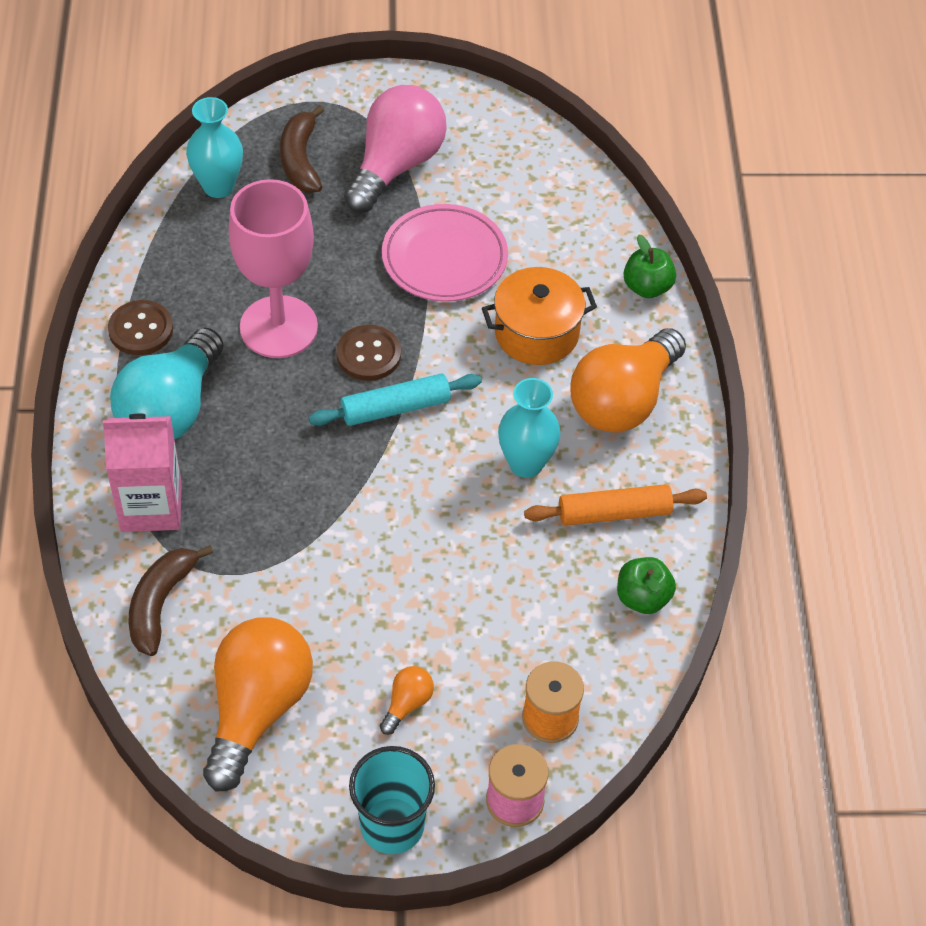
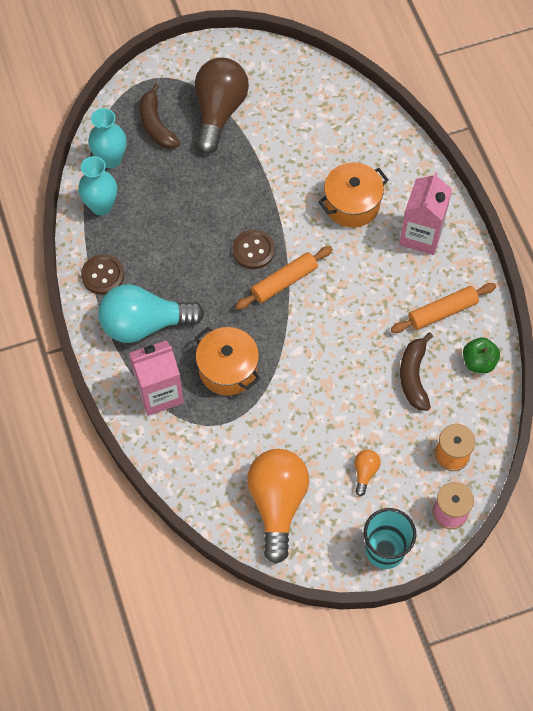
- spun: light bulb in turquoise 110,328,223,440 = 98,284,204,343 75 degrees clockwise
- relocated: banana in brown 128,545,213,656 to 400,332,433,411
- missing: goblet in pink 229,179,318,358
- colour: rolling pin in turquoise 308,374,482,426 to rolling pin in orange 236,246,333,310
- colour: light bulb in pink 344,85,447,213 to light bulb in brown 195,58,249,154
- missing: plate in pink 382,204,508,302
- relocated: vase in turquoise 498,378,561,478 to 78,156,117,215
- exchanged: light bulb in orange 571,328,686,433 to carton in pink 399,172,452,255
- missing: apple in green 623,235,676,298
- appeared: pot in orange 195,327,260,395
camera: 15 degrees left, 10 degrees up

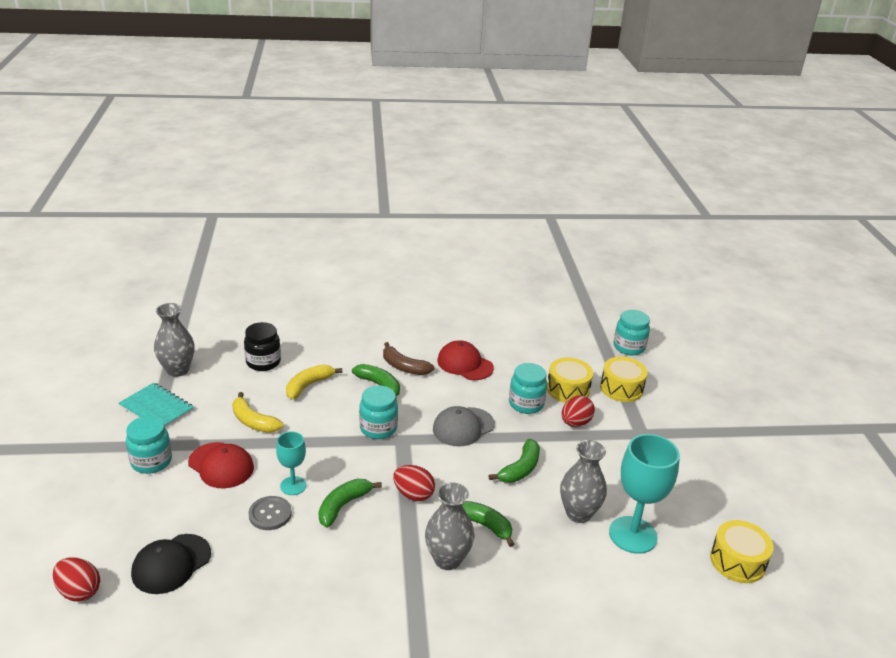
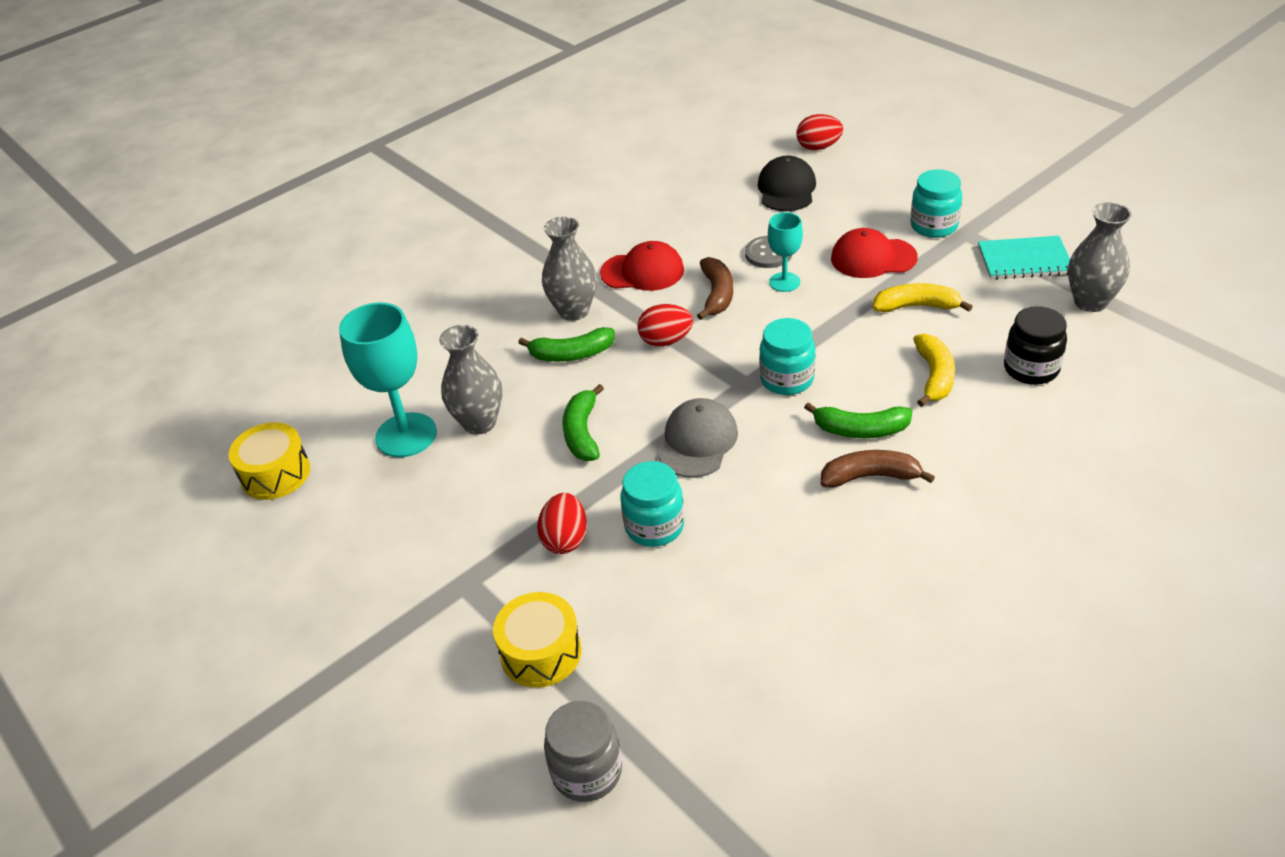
- colour: banana in green 319,479,382,528 to banana in brown 697,257,733,320
- relocated: cap in red 438,340,494,380 to 600,241,684,291
- missing: drum in yellow 547,358,593,403
- colour: jar in turquoise 614,310,650,355 to jar in grey 544,701,622,802
camera: 150 degrees right, 10 degrees up

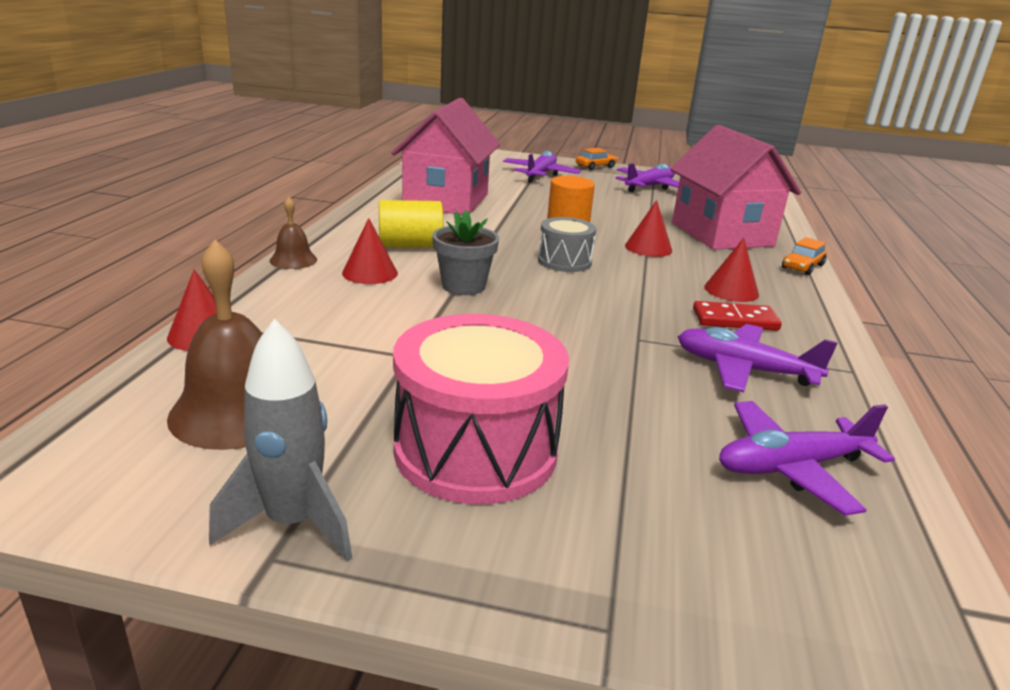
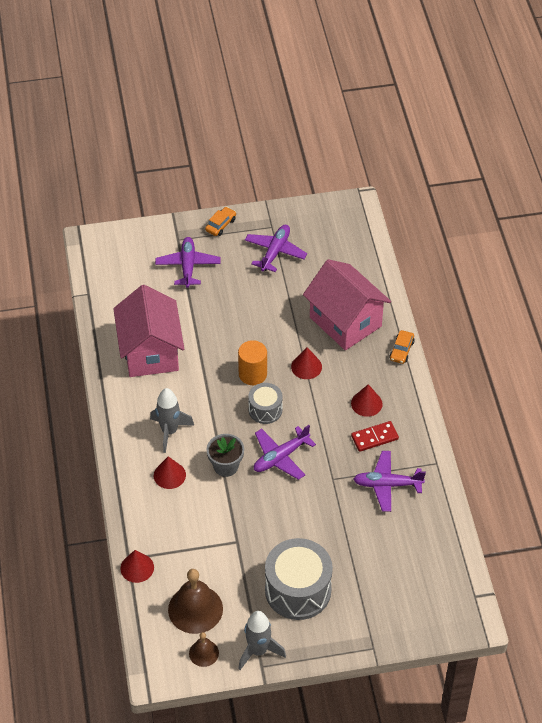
- relocated: bell in brown 269,197,317,269 to 189,632,219,667
- exchanged: cylinder in yellow 379,200,443,248 to rocket in grey 150,388,194,453
- colour: drum in pink 393,314,569,504 to drum in grey 265,538,333,620
- relocated: plane in purple 719,401,895,516 to 254,425,316,480
camera: 20 degrees left, 25 degrees up

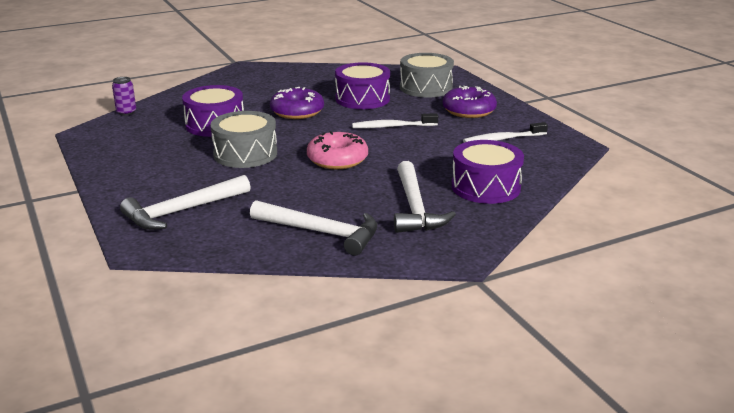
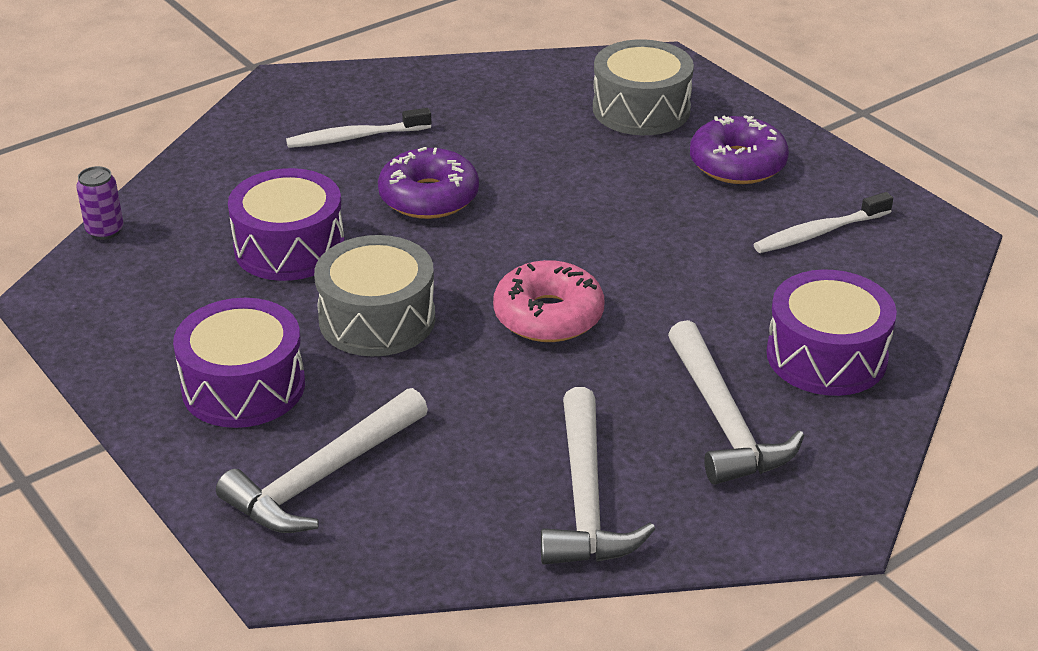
- spun: hammer in white 250,200,377,256 = 541,387,655,564 75 degrees clockwise
- relocated: drum in purple 335,62,390,109 to 173,298,305,428
- relocated: toothbrush in white 352,113,438,128 to 286,108,432,148
camera: 10 degrees left, 10 degrees up

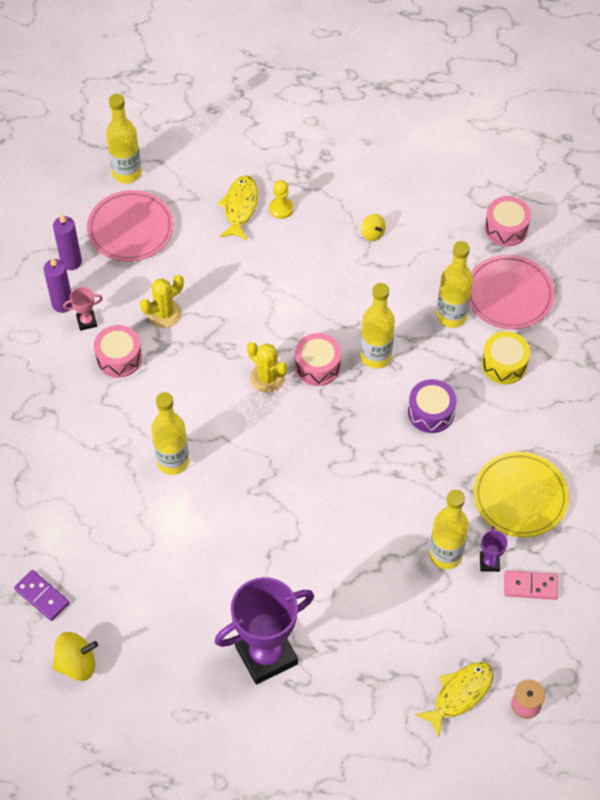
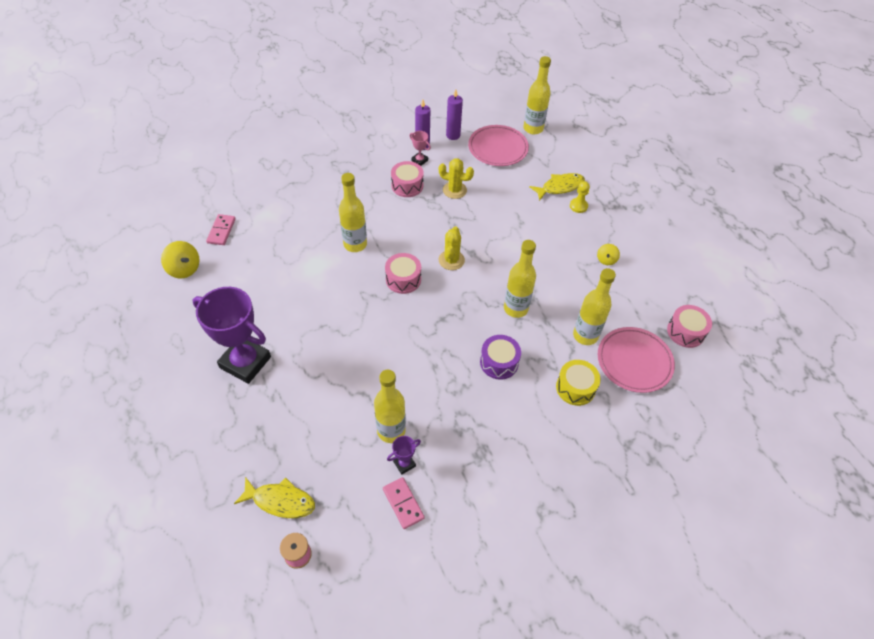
- colour: domino in purple 14,570,70,621 to domino in pink 206,214,236,245
- relocated: drum in pink 295,333,341,386 to 385,253,421,294
- missing: plate in yellow 473,452,569,538
camera: 55 degrees right, 5 degrees down

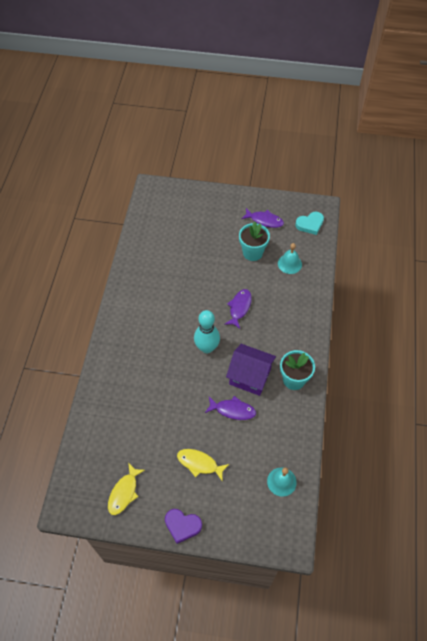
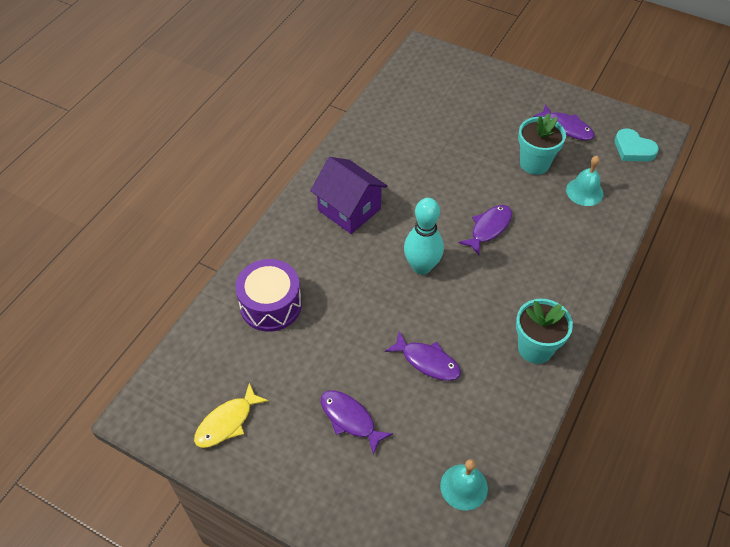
- missing: heart in purple 165,509,202,544
- colour: fish in yellow 177,449,229,481 to fish in purple 321,390,393,455
- relocated: house in purple 226,344,276,396 to 310,157,388,234
- spun: heart in turquoise 295,212,324,235 = 615,128,659,161 45 degrees clockwise
- appeared: drum in purple 235,259,302,332
camera: 20 degrees right, 5 degrees down

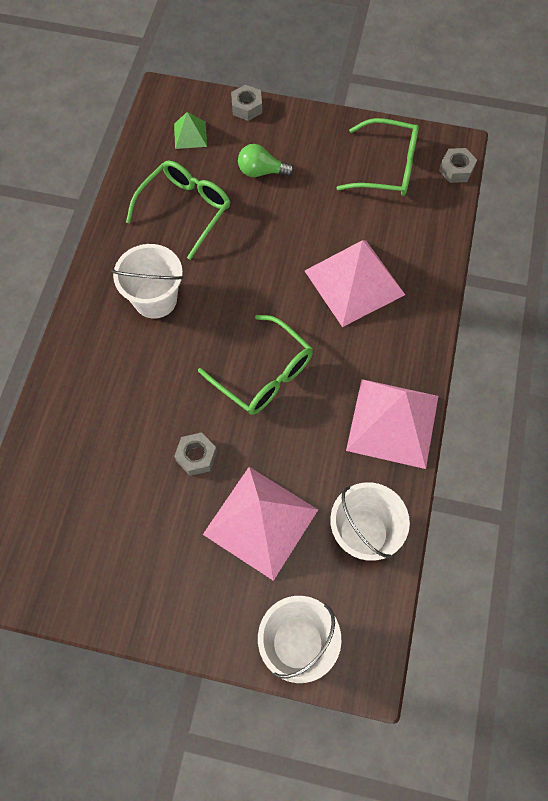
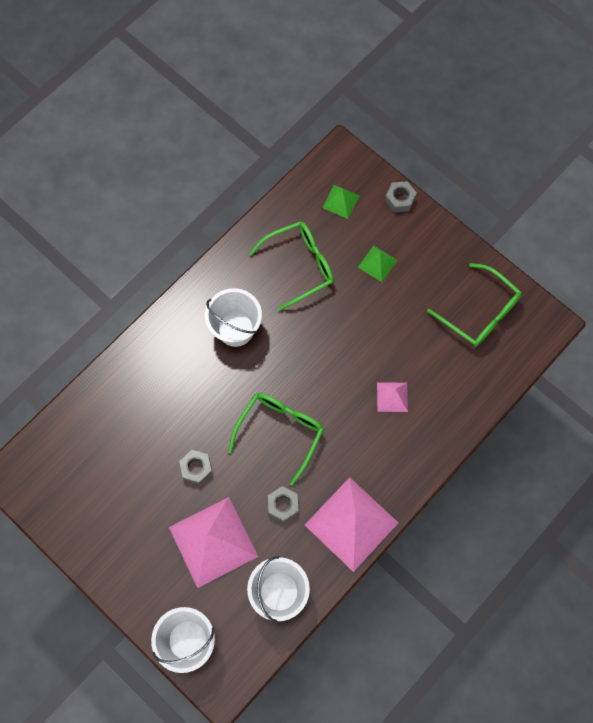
- spun: glasses in green 198,315,313,415 = 228,393,324,486 135 degrees counterclockwise
- exchanged: light bulb in green 238,144,294,177 to pyramid in green 358,245,398,282
- size: pyramid in pink 305,240,405,327 = 377,382,408,412 x0.47
- relocated: nut in grey 439,148,477,183 to 268,486,299,522
camera: 30 degrees right, 5 degrees up

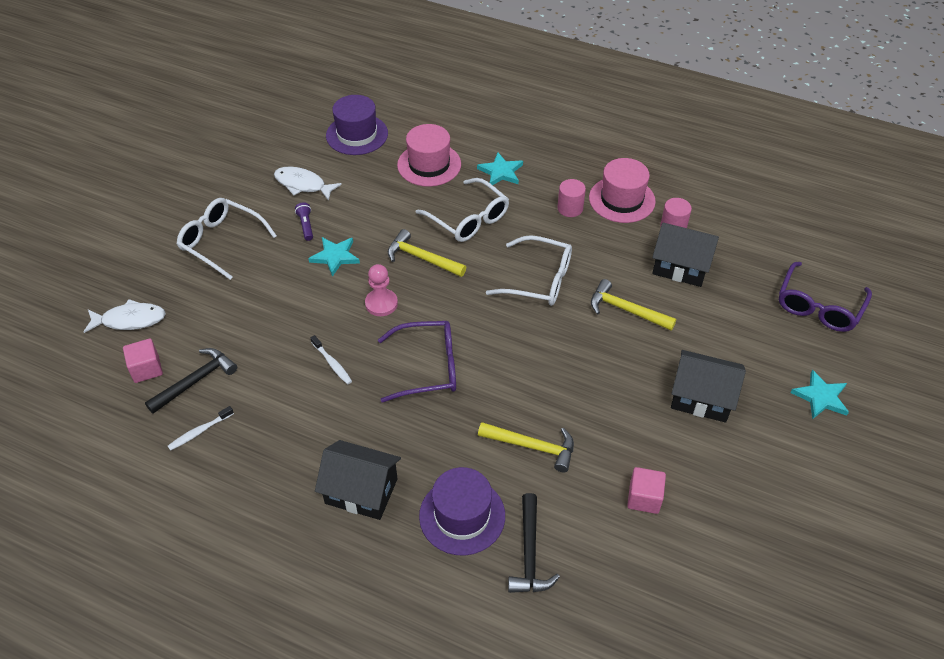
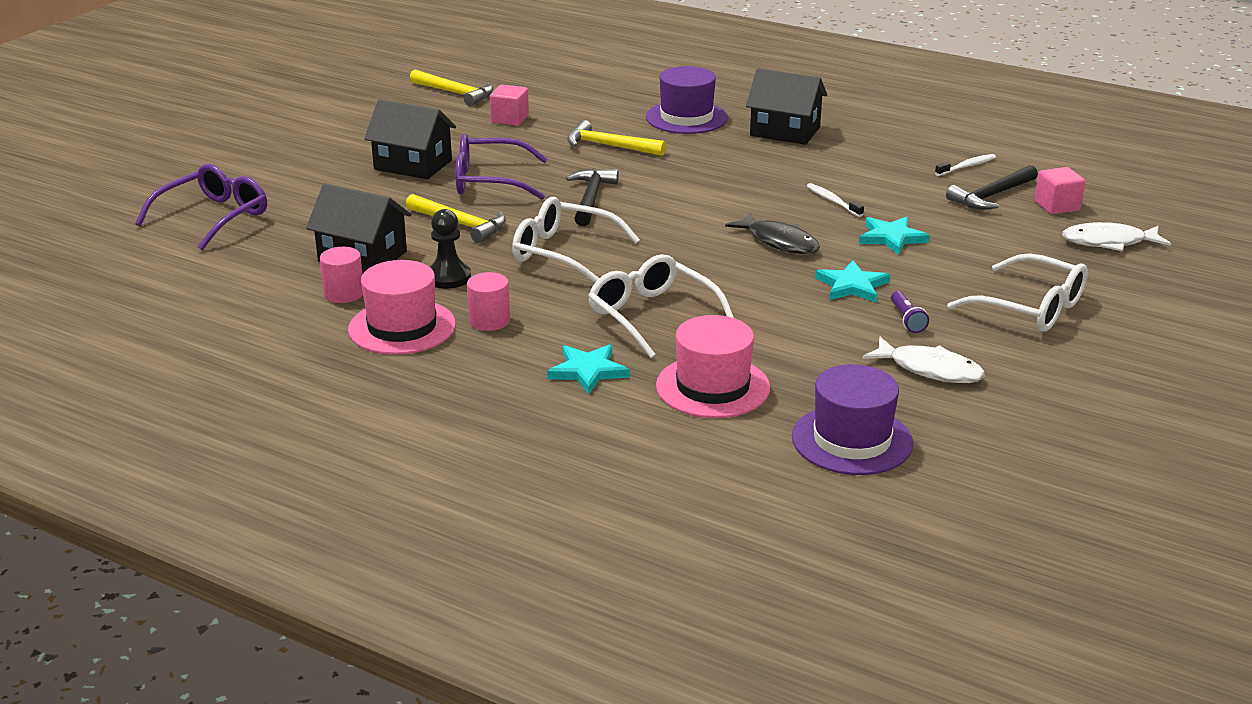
- exchanged: pawn in pink 365,264,398,316 to fish in black 725,213,820,254
- relocated: glasses in purple 378,321,456,403 to 456,134,548,200
- relocated: hammer in yellow 388,229,466,277 to 410,69,493,106
- relocated: hammer in black 508,493,560,593 to 566,168,619,226
- relocated: star in turquoise 790,370,849,419 to 859,217,930,255
- appeared: pawn in black 430,209,471,289
camera: 175 degrees left, 20 degrees down

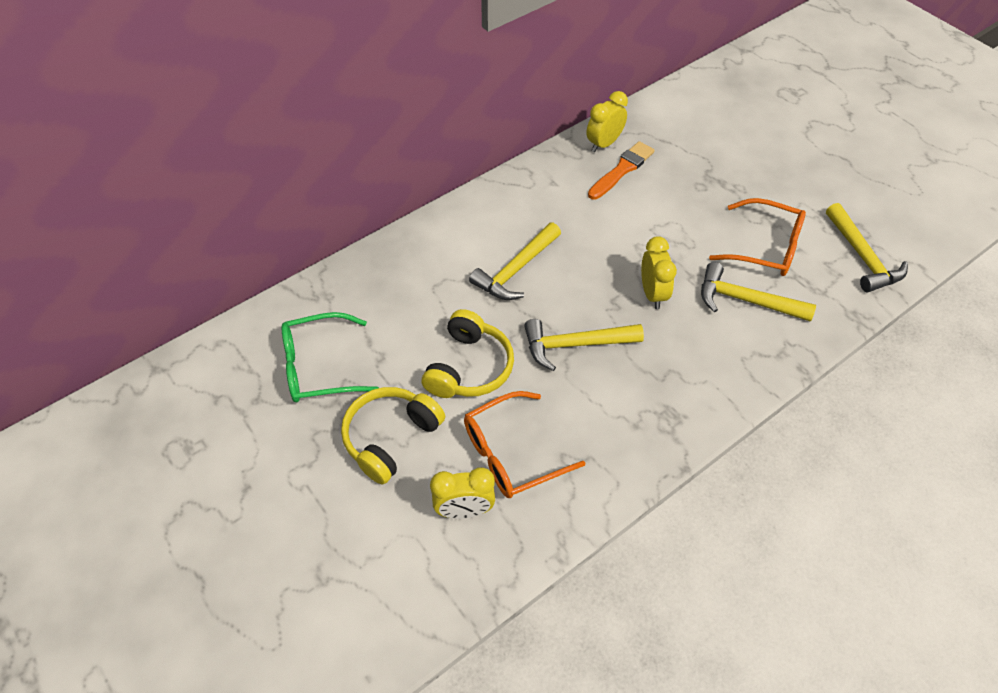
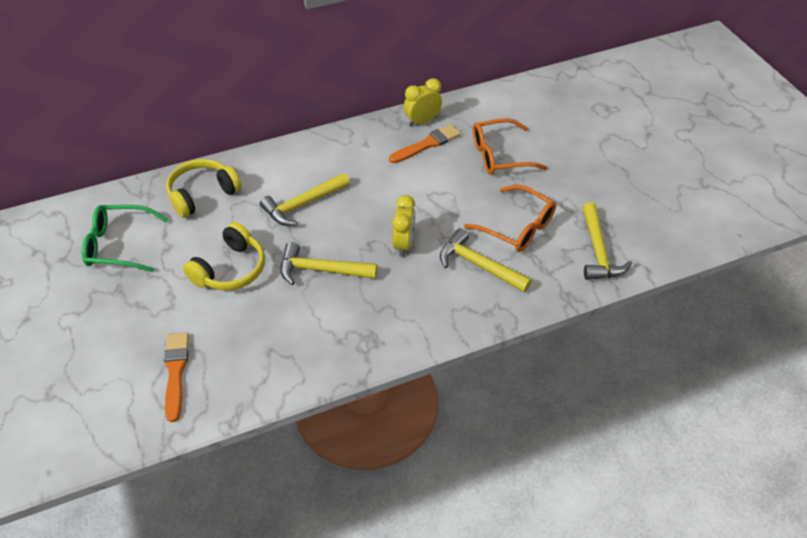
- relocated: headphones in yellow 341,387,445,484 to 166,159,242,218
- exchanged: clock in yellow 430,467,495,519 to brush in orange 164,332,189,422
- relocated: glasses in orange 464,391,585,498 to 473,118,548,175
camera: 15 degrees right, 5 degrees down

